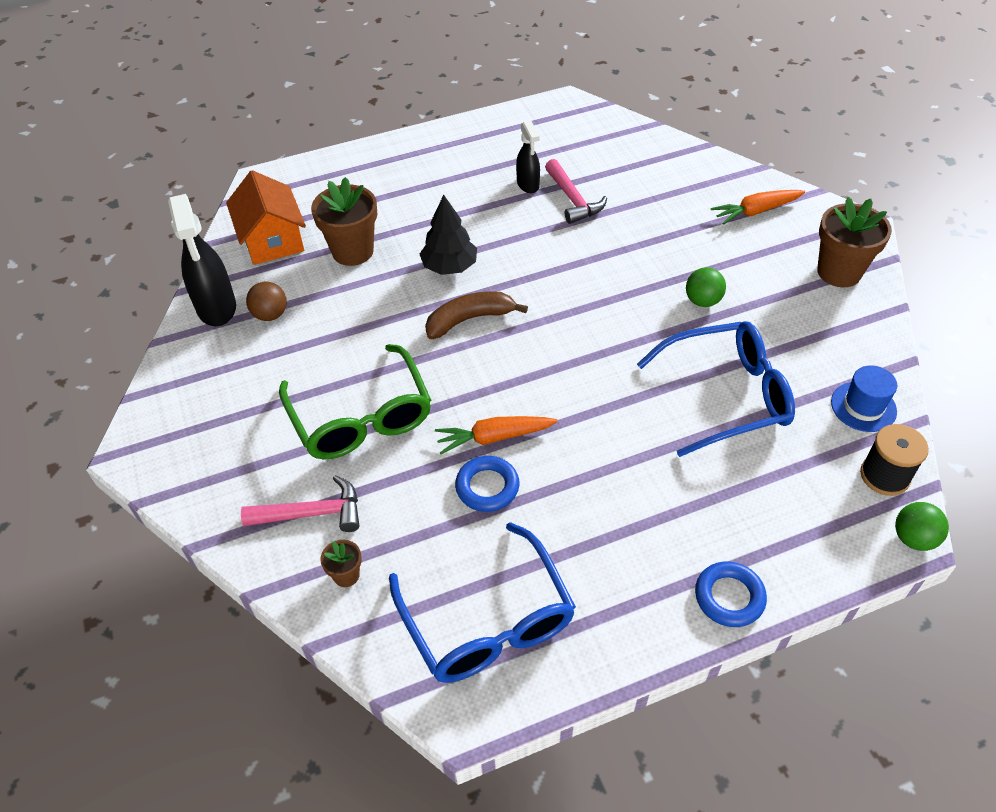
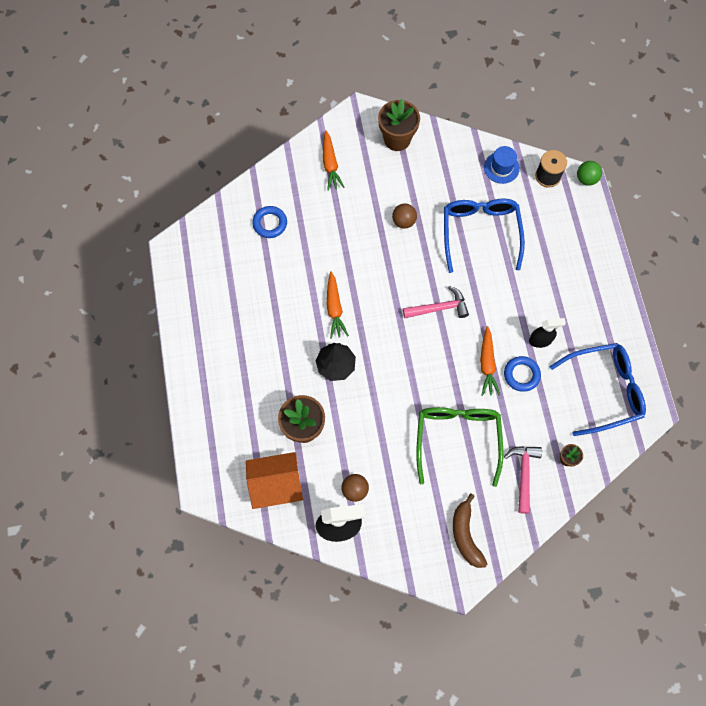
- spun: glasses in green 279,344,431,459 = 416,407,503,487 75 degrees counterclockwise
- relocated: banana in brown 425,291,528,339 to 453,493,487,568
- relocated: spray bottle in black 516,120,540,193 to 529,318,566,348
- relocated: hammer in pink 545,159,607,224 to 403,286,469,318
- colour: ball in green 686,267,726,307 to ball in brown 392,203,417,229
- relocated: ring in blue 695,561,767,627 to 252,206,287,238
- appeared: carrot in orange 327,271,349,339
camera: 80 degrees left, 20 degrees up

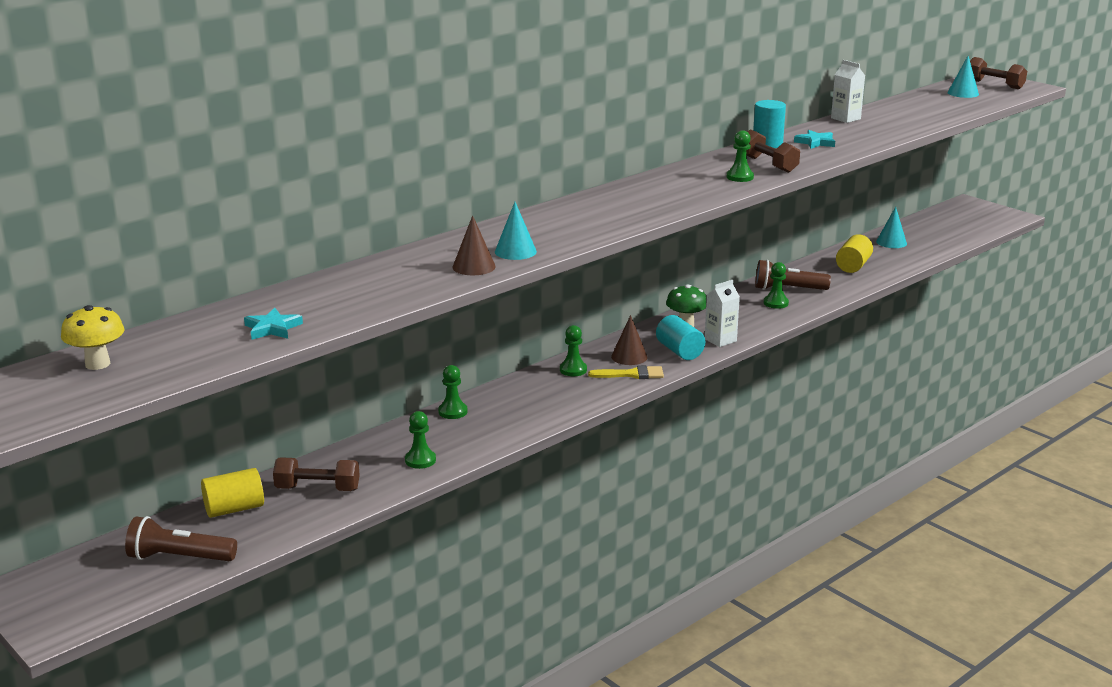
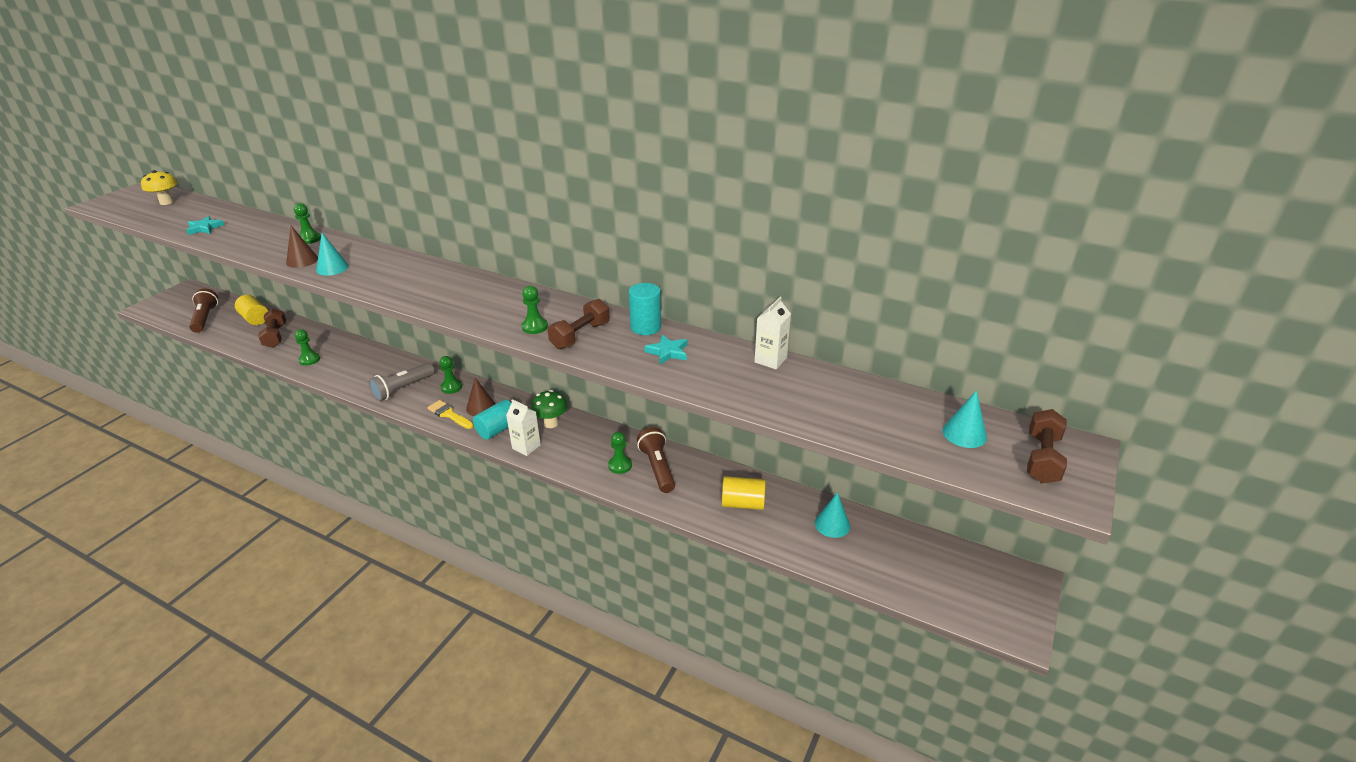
- relocated: pawn in green 438,365,468,419 to 294,203,321,244
- spun: brush in yellow 588,365,664,379 = 427,400,474,429 150 degrees clockwise
- appeared: flashlight in grey 369,363,435,401
camera: 70 degrees right, 10 degrees up

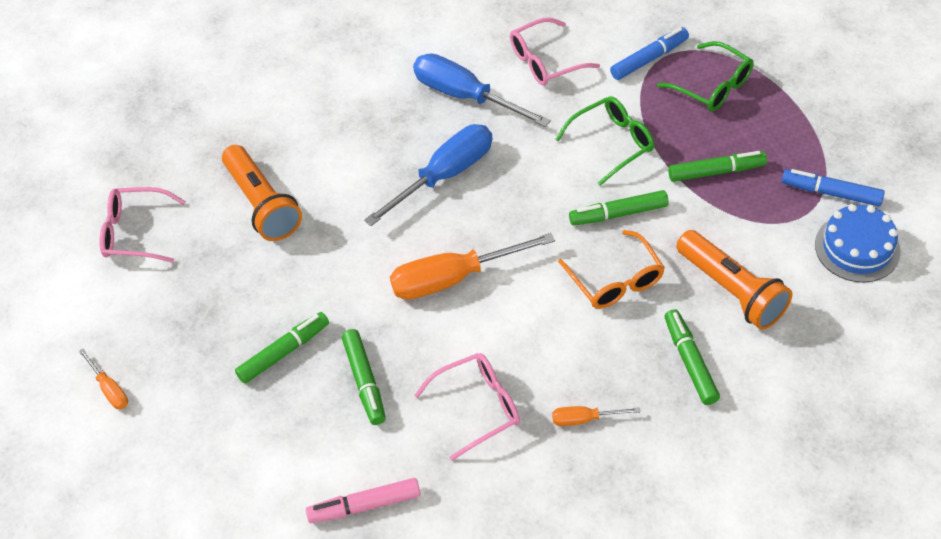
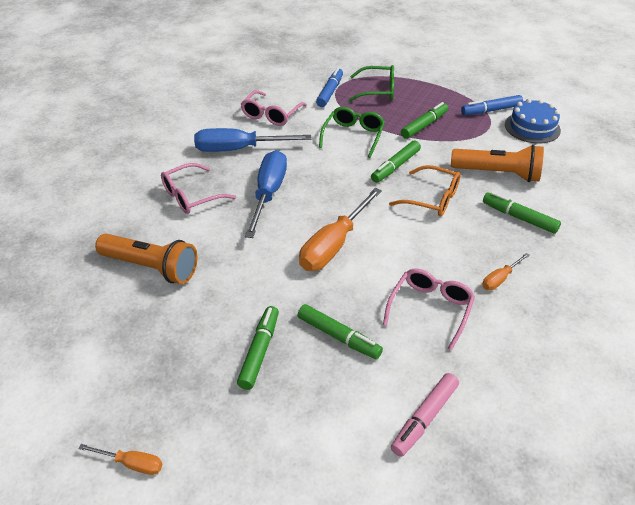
- relocated: glasses in pink 99,187,186,263 to 161,163,236,214
camera: 40 degrees left, 10 degrees down

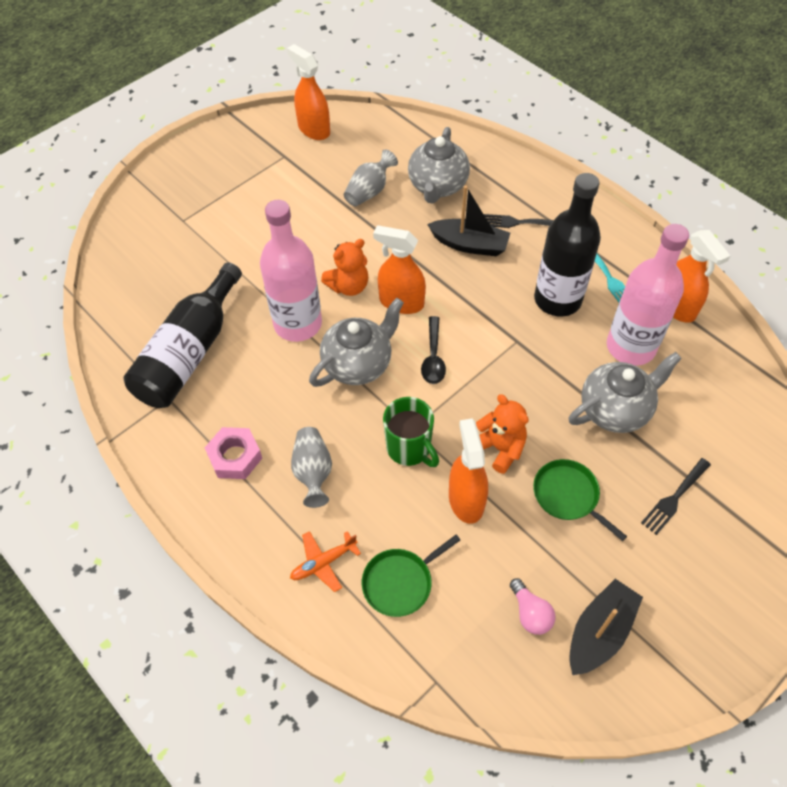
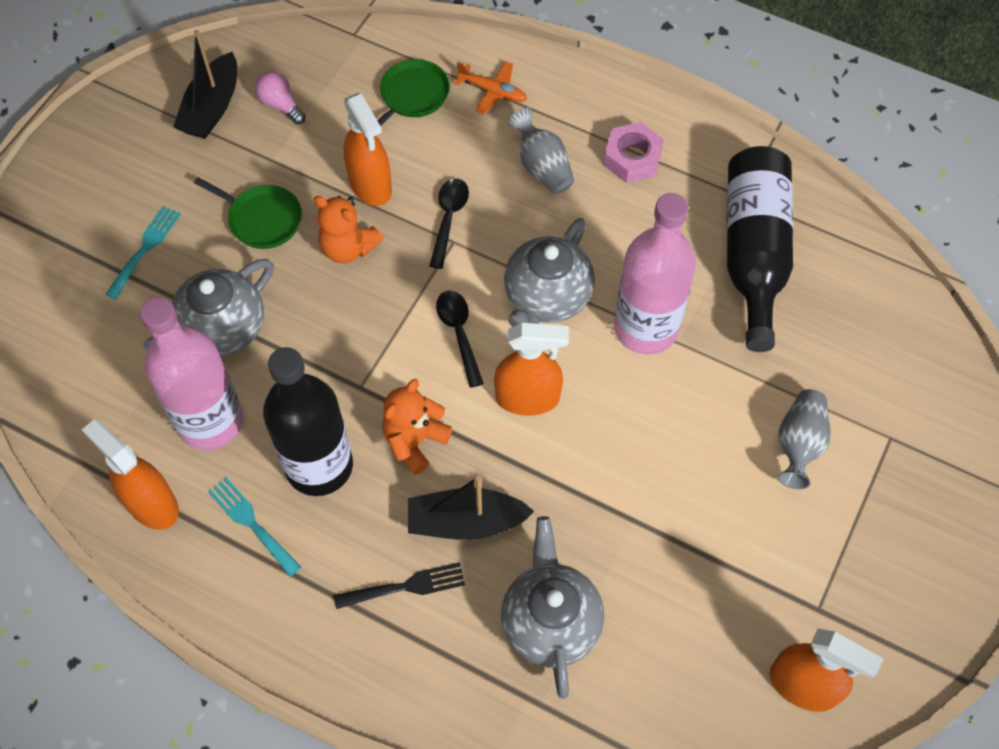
- spun: plane in orange 290,531,361,592 = 454,61,527,114 75 degrees clockwise
- relocated: teddy bear in orange 321,239,368,296 to 382,379,452,475
- relocated: vase in grey 344,149,398,207 to 778,389,831,489
- exchanged: mug in green 383,397,439,467 to spoon in black 429,178,469,269
- colour: fork in black 641,458,711,535 to fork in turquoise 105,206,181,299
camera: 160 degrees right, 5 degrees up

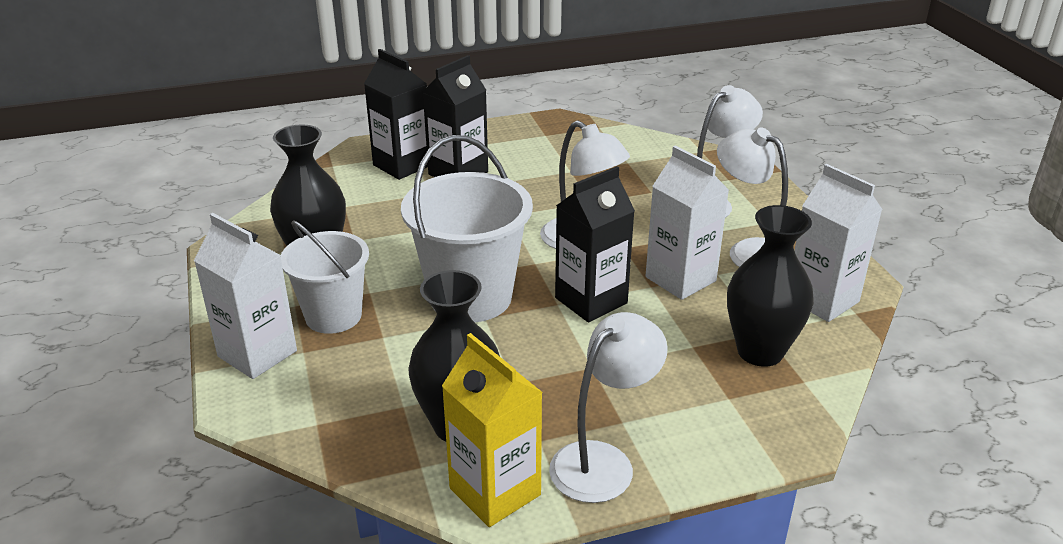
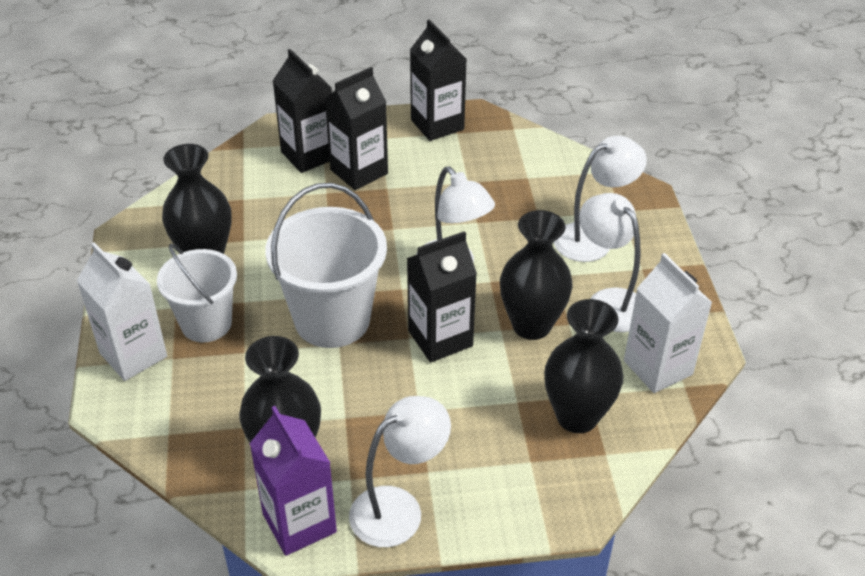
- colour: carton in yellow 442,333,543,527 to carton in purple 249,406,337,556
- exchanged: carton in white 646,146,729,300 to vase in black 500,210,573,340
- appeared: carton in black 410,20,467,141
camera: 10 degrees right, 10 degrees up

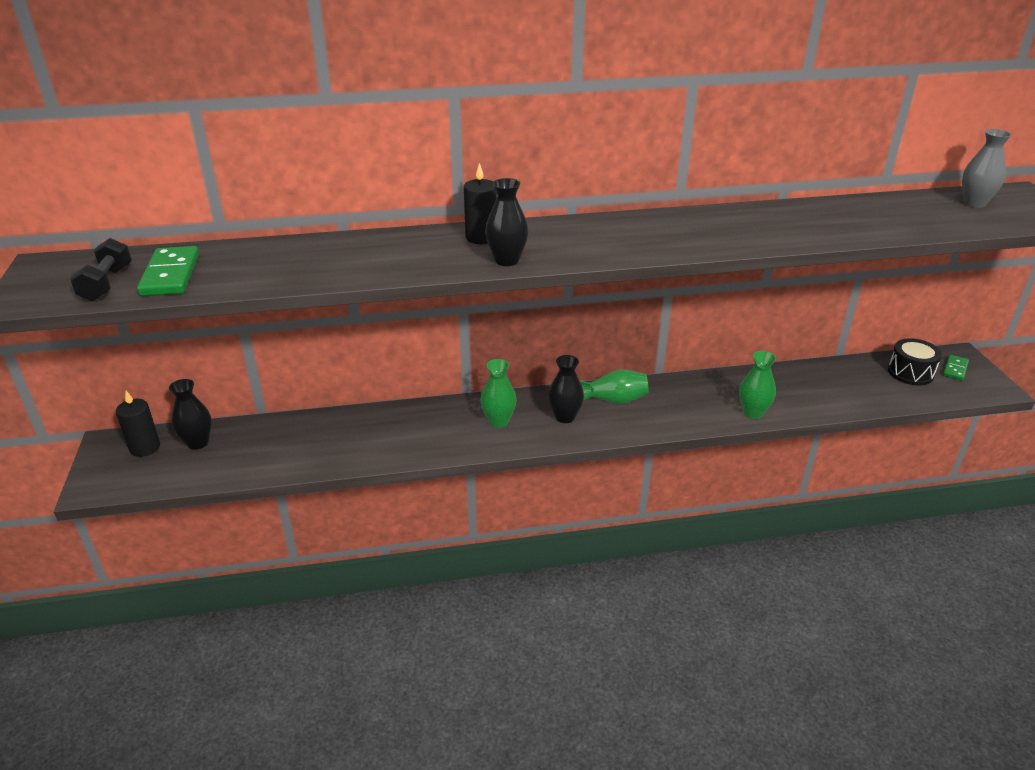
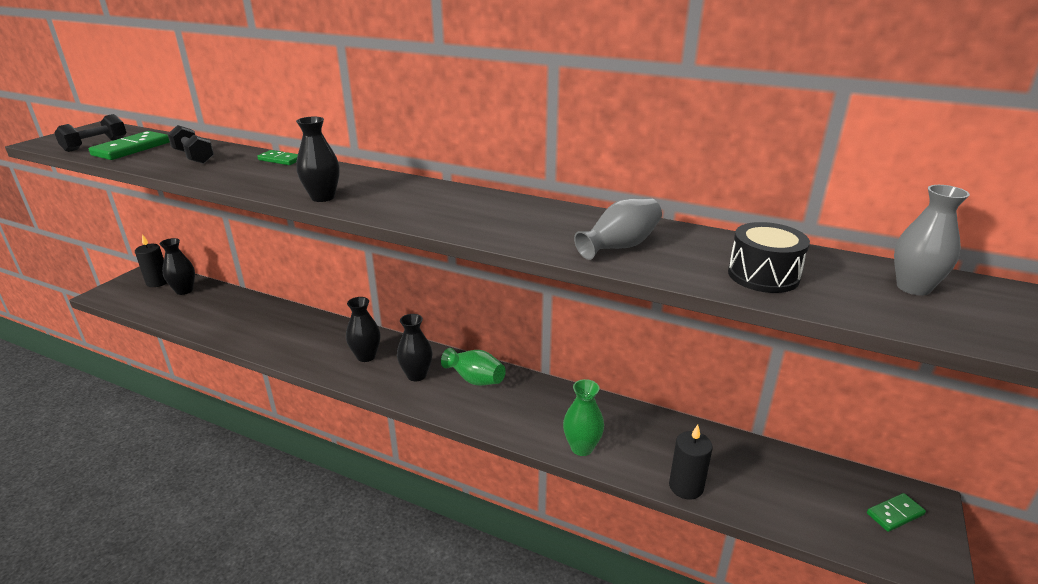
- relocated: candle in black 464,163,497,244 to 669,425,713,500
- colour: vase in green 480,359,517,428 to vase in black 346,297,380,362
- relocated: drum in black 888,338,942,385 to 728,222,810,293
- appeared: dumbbell in black 168,125,214,164
- appeared: domino in green 257,150,298,165
- appeared: vase in grey 574,198,662,260
camera: 35 degrees right, 5 degrees down

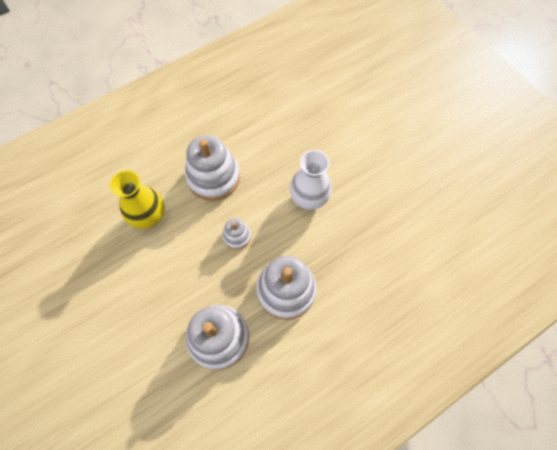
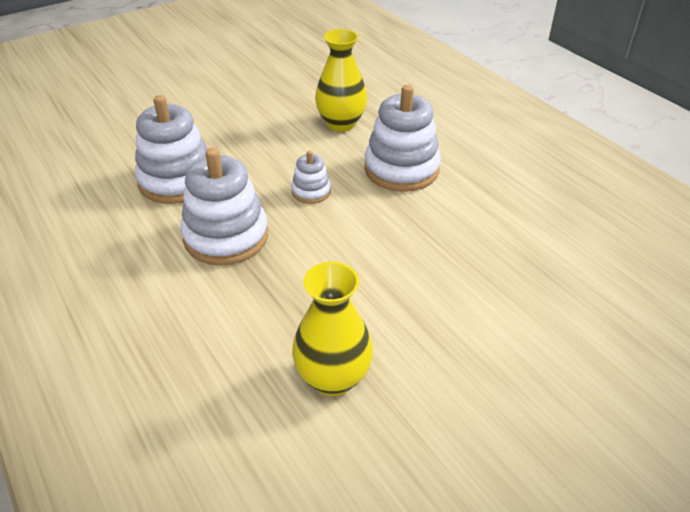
- missing: vase in white 290,150,332,210
- appeared: vase in yellow 292,262,373,396
camera: 90 degrees right, 25 degrees down

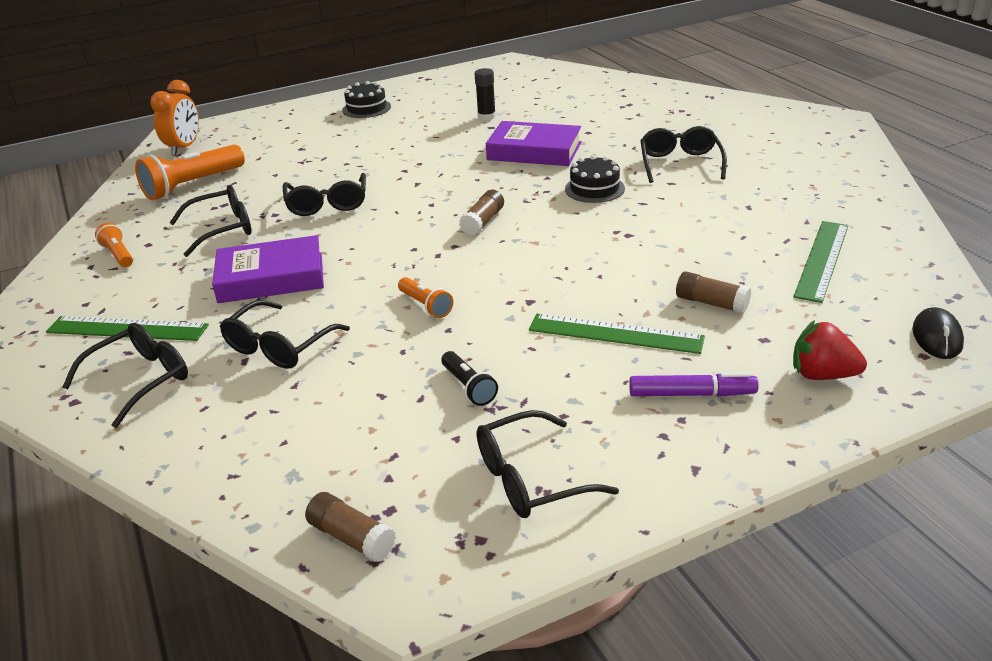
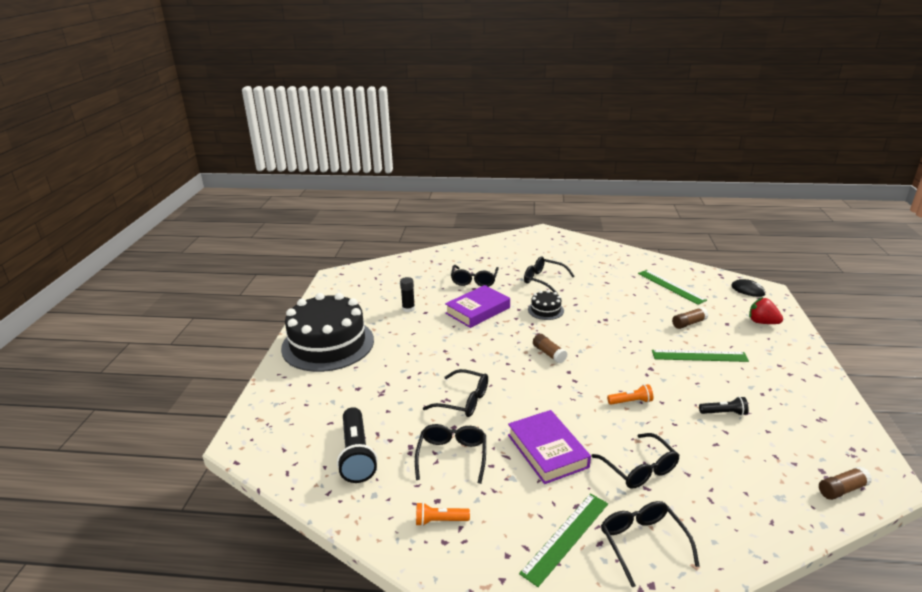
- colour: flashlight in orange 135,145,245,200 to flashlight in black 337,407,377,483
- missing: clock in orange 150,80,199,156
- spun: book in purple 212,235,324,303 = 508,410,591,484 45 degrees counterclockwise
- size: cake in black 342,81,391,118 = 281,293,374,372 x2.36
- relocated: glasses in black 477,410,619,518 to 451,265,499,287
- spun: ruler in green 529,314,705,354 = 652,350,749,362 45 degrees clockwise
- missing: marker in purple 629,372,759,397
- spun: strawberry in red 793,320,867,380 = 749,297,783,324 75 degrees clockwise
camera: 60 degrees left, 5 degrees down

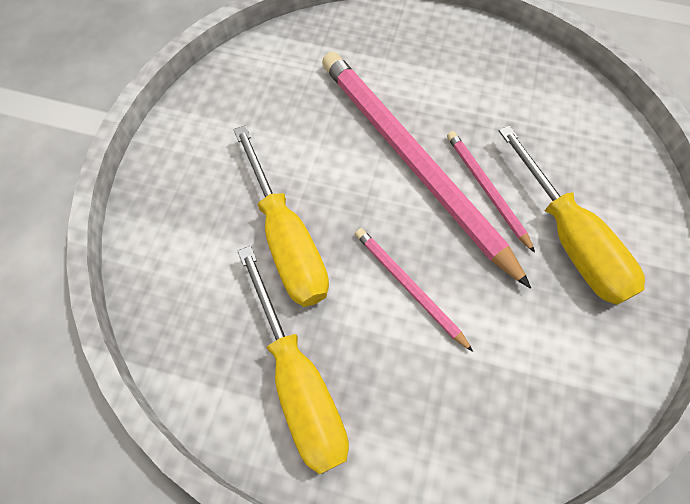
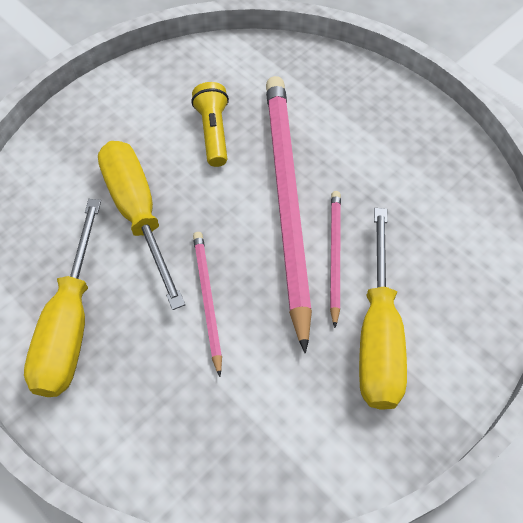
- spun: screwdriver in yellow 233,125,329,307 = 98,141,185,310 150 degrees clockwise
- appeared: flashlight in yellow 191,82,229,167
camera: 30 degrees right, 5 degrees down

